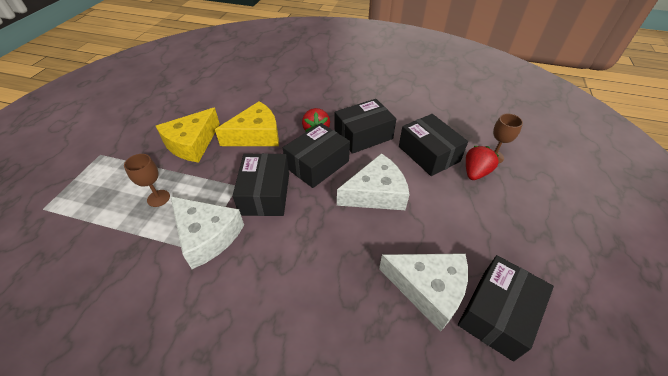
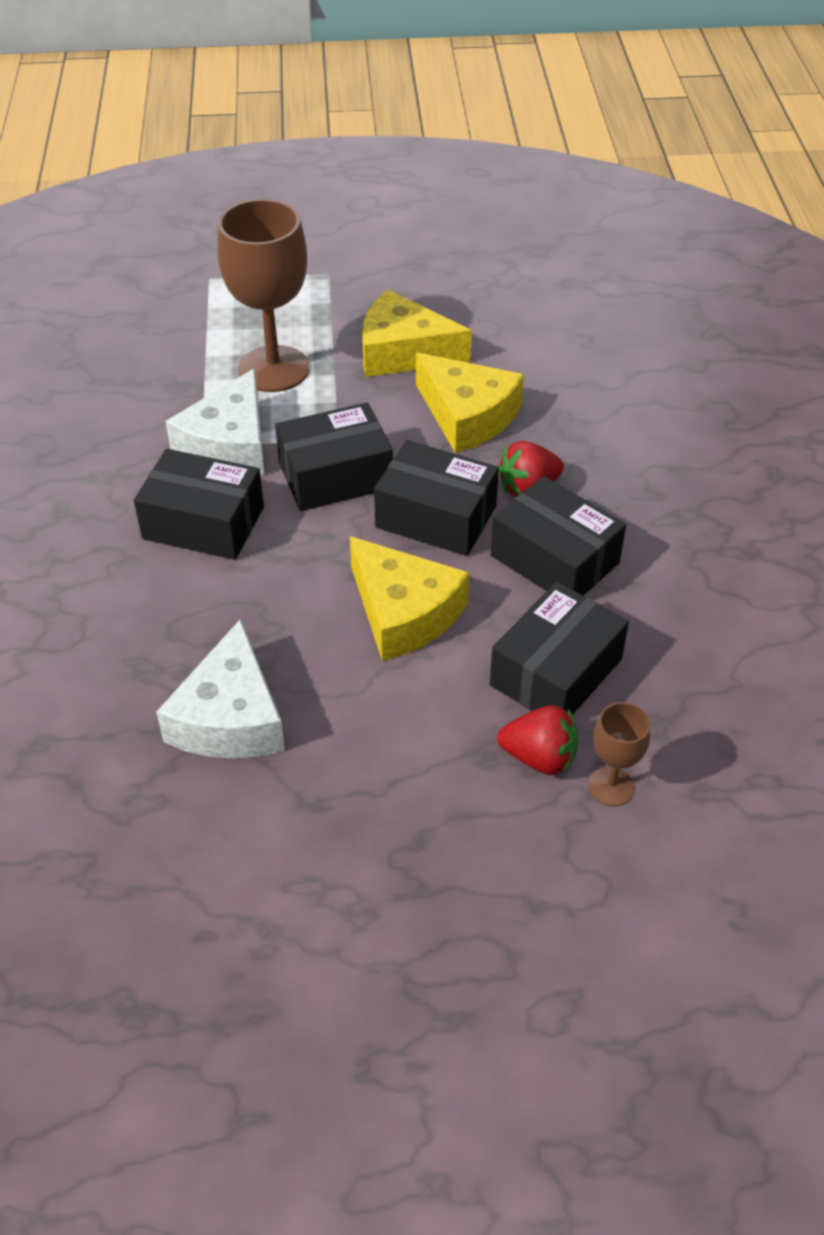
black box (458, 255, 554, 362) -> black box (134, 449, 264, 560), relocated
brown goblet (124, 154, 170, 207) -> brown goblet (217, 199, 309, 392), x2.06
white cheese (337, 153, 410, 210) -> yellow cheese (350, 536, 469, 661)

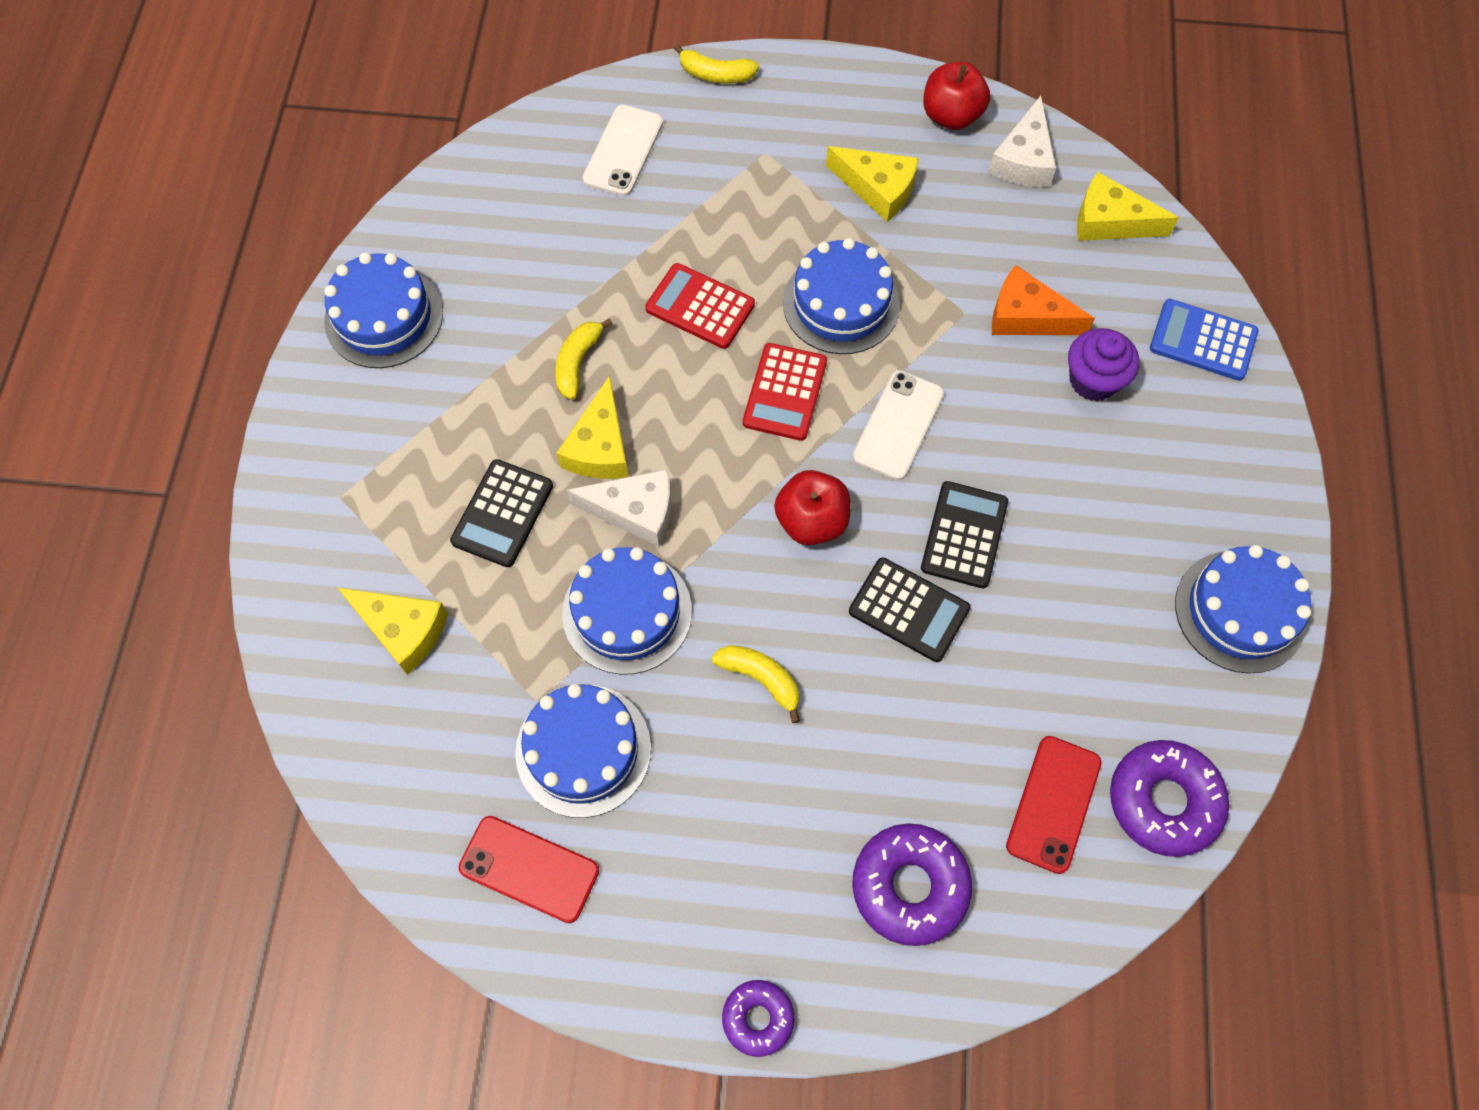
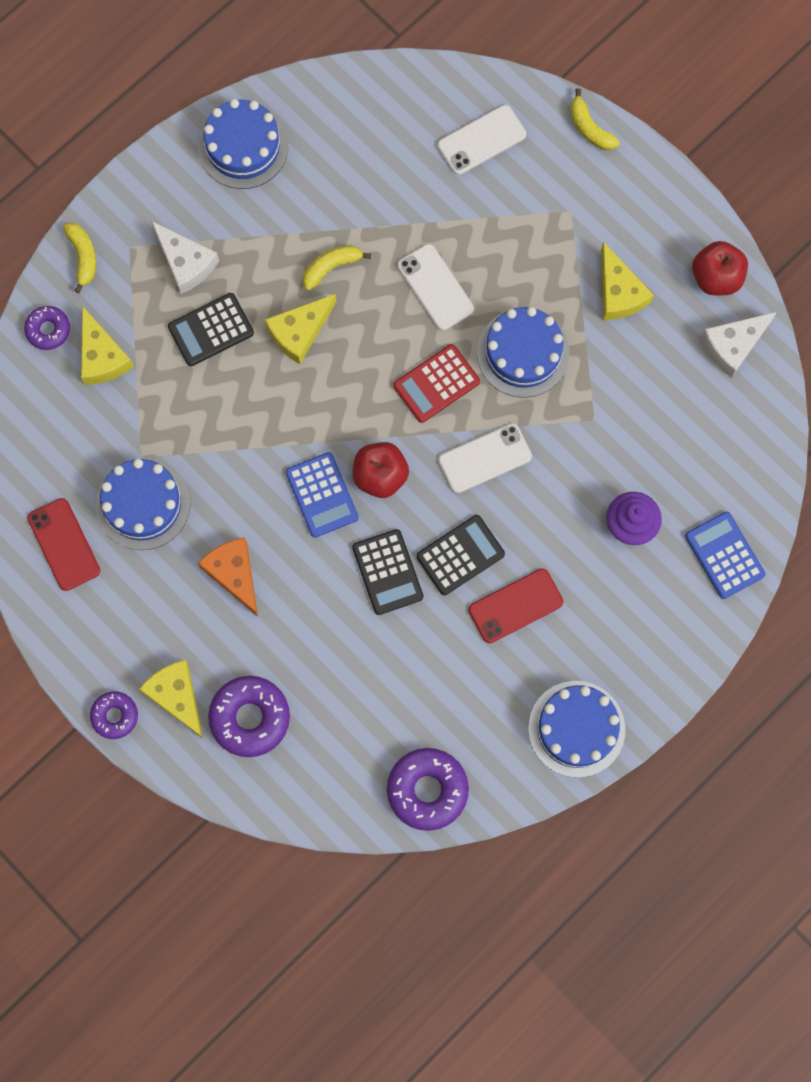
none -> purple donut (24, 306, 70, 350)
yellow banana (712, 645, 800, 723) -> yellow banana (63, 222, 96, 293), relocated
yellow cheese (1077, 172, 1179, 241) -> yellow cheese (139, 660, 203, 738), relocated
white cheese (567, 469, 671, 547) -> white cheese (151, 221, 219, 294), relocated
orange cheese (992, 265, 1095, 335) -> orange cheese (198, 537, 258, 617), relocated
none -> blue calculator (286, 452, 359, 538)
red calculator (645, 263, 755, 349) -> white phone (397, 244, 474, 330)
red phone (1006, 736, 1102, 874) -> red phone (469, 568, 563, 643), relocated
blue cake (562, 547, 692, 675) -> none

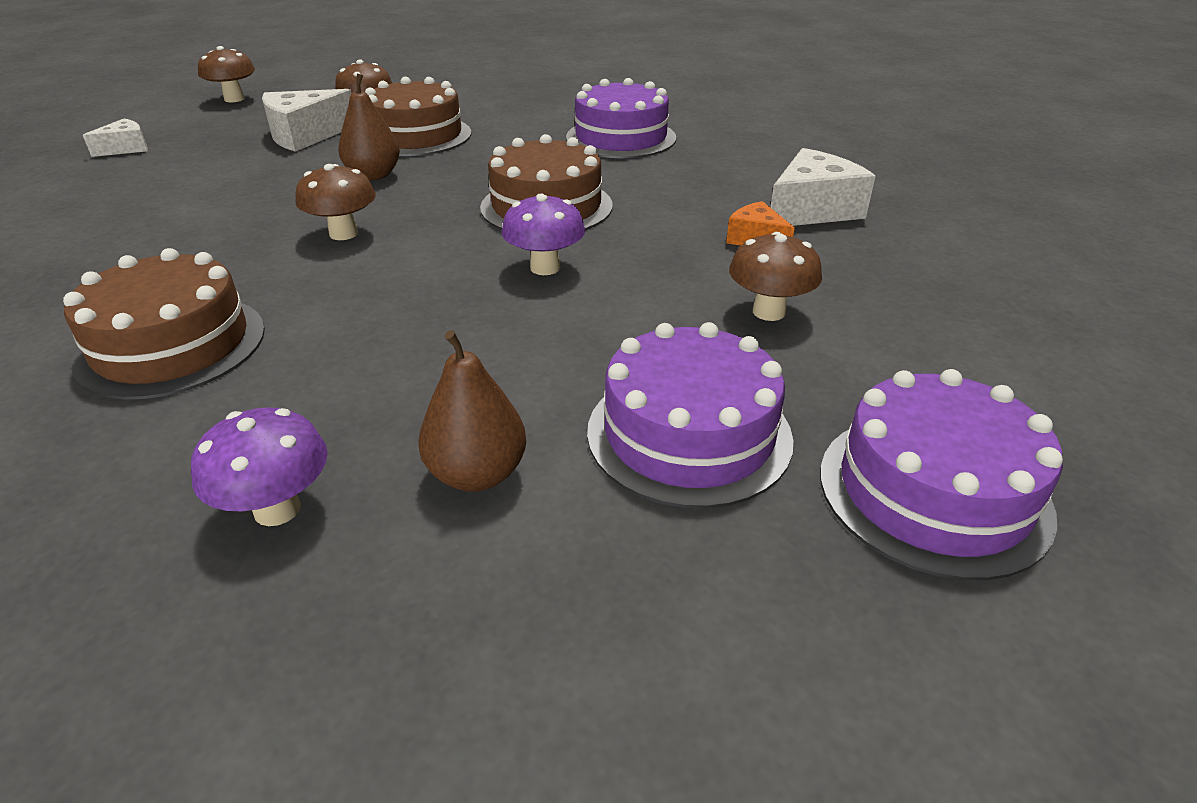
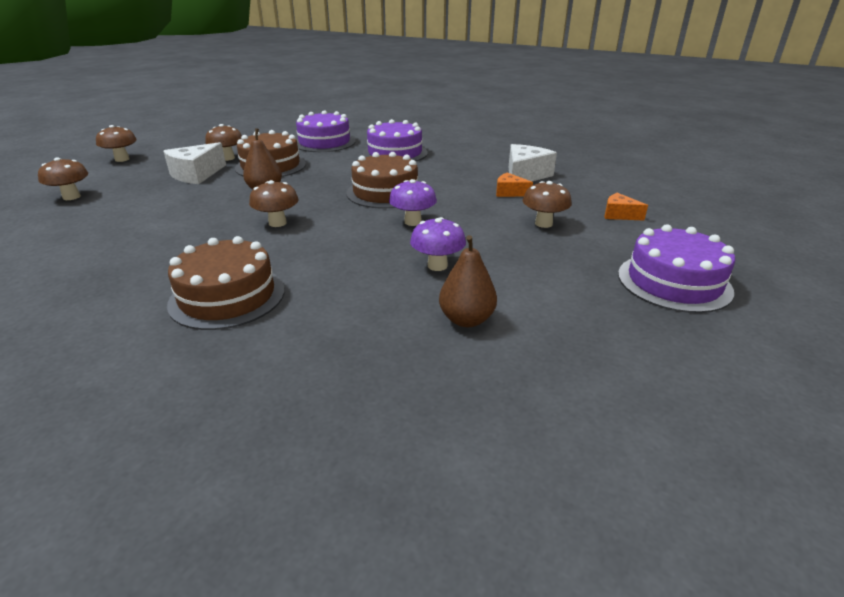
white cheese (83, 118, 148, 157) -> brown mushroom (38, 157, 88, 200)
purple cake (587, 322, 794, 508) -> purple cake (296, 110, 355, 152), relocated
purple mushroom (191, 408, 328, 526) -> purple mushroom (410, 217, 466, 271), relocated
none -> orange cheese (604, 193, 648, 220)

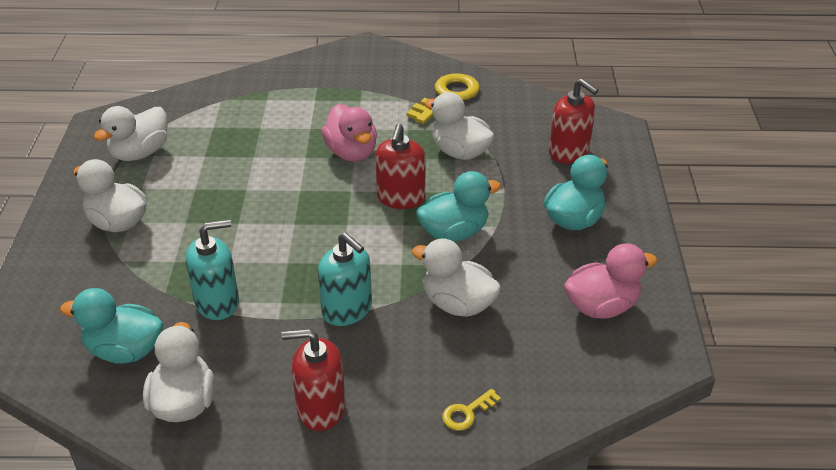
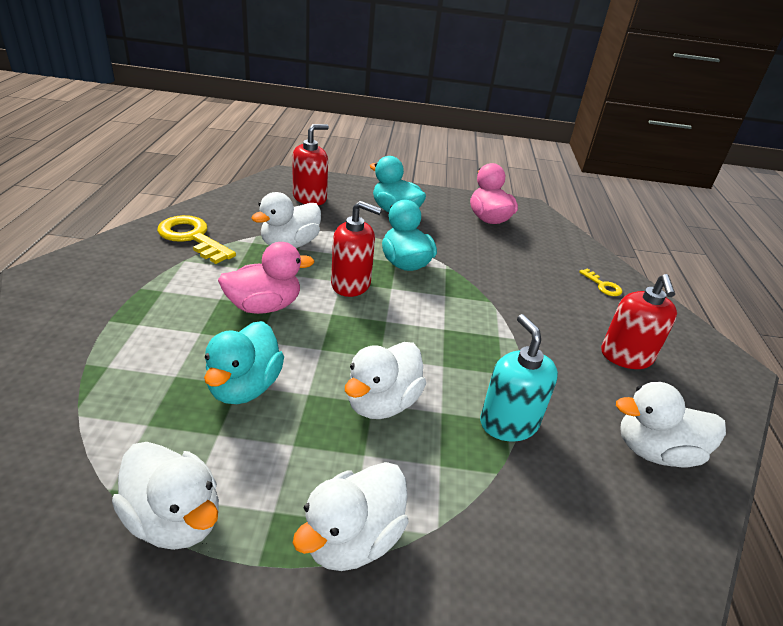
turquoise duck (60, 288, 163, 364) -> turquoise duck (204, 321, 284, 404), relocated
white duck (412, 238, 501, 317) -> white duck (345, 342, 426, 419), relocated
turquoise soap dispenser (318, 233, 372, 326) -> none

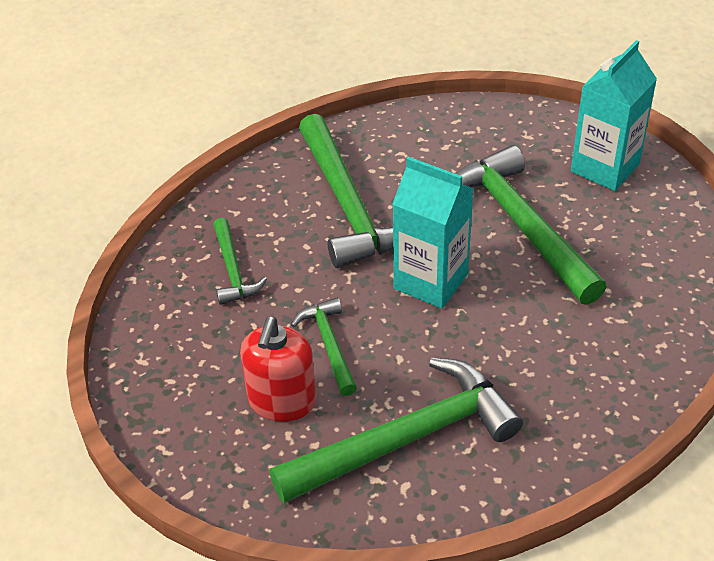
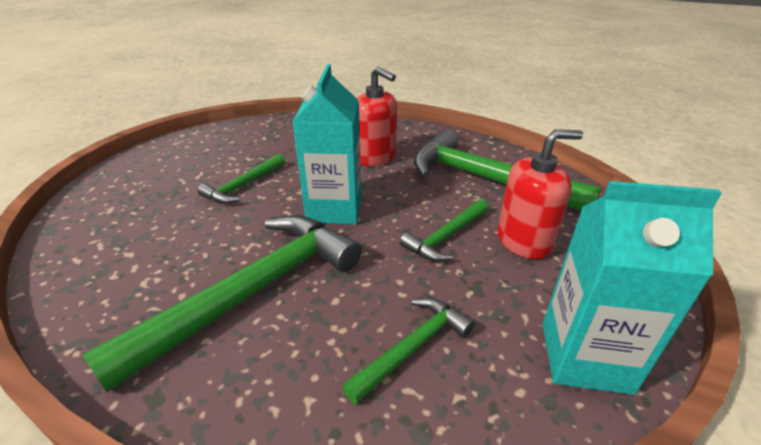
green hammer (456, 145, 607, 305) -> green hammer (197, 154, 285, 204), x0.51
none -> red soap dispenser (357, 67, 397, 166)
turquoise carton (571, 40, 657, 191) -> turquoise carton (543, 181, 722, 395), relocated

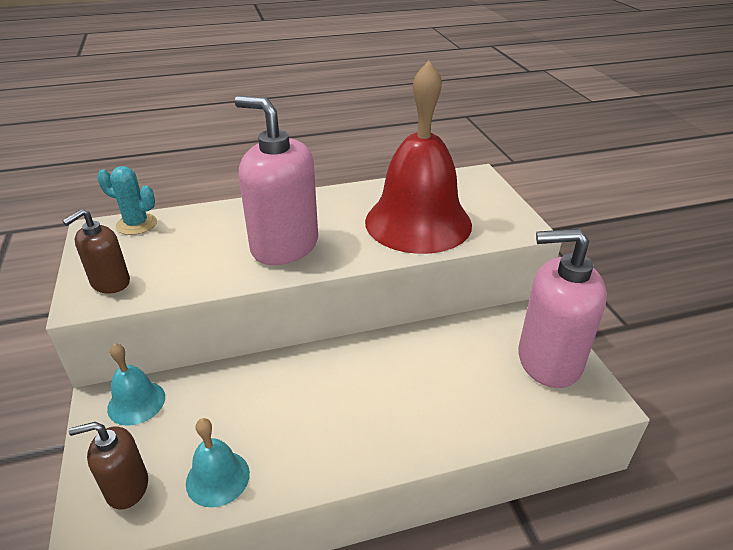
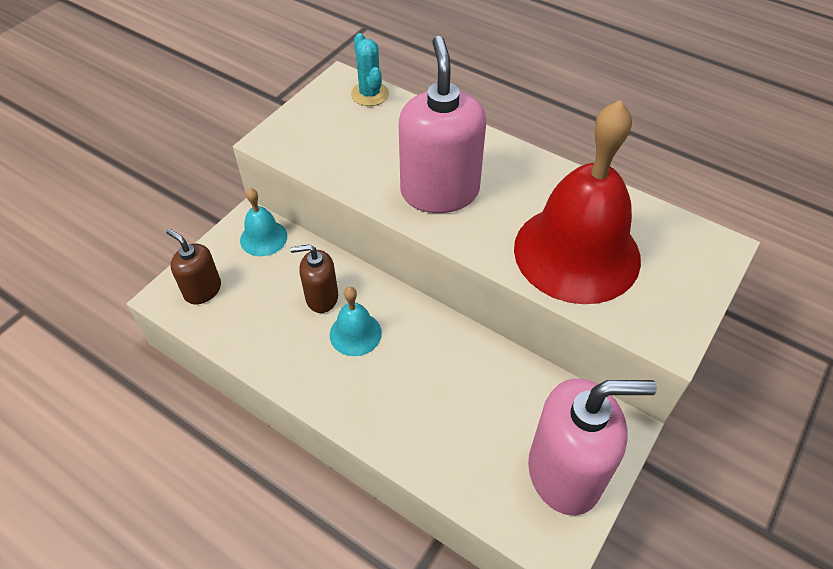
brown soap dispenser (62, 209, 130, 294) -> brown soap dispenser (290, 244, 338, 313), relocated
turquoise bell (186, 418, 250, 507) -> turquoise bell (330, 287, 382, 356), relocated
pink soap dispenser (518, 228, 607, 388) -> pink soap dispenser (528, 379, 657, 515), 120 degrees clockwise

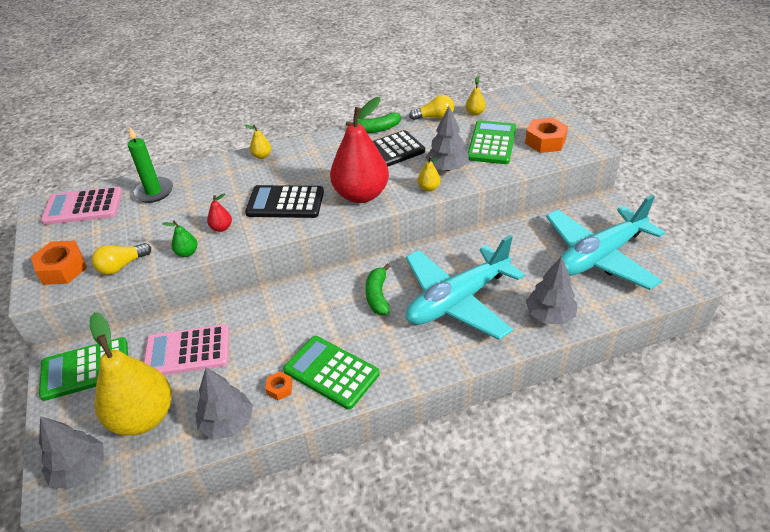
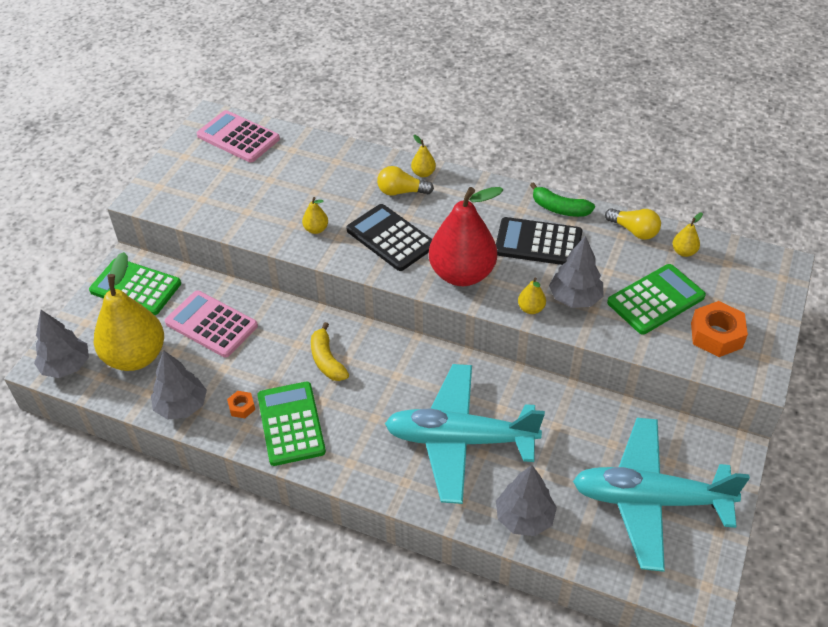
red pear (207, 193, 232, 232) -> yellow pear (302, 197, 328, 234)
none -> yellow banana (311, 322, 349, 381)
yellow light bulb (92, 243, 151, 275) -> yellow light bulb (377, 166, 434, 196), relocated
orange nut (31, 240, 87, 285) -> none
green candle (128, 126, 173, 203) -> none
green pear (162, 221, 197, 257) -> none
green banana (365, 264, 390, 315) -> none

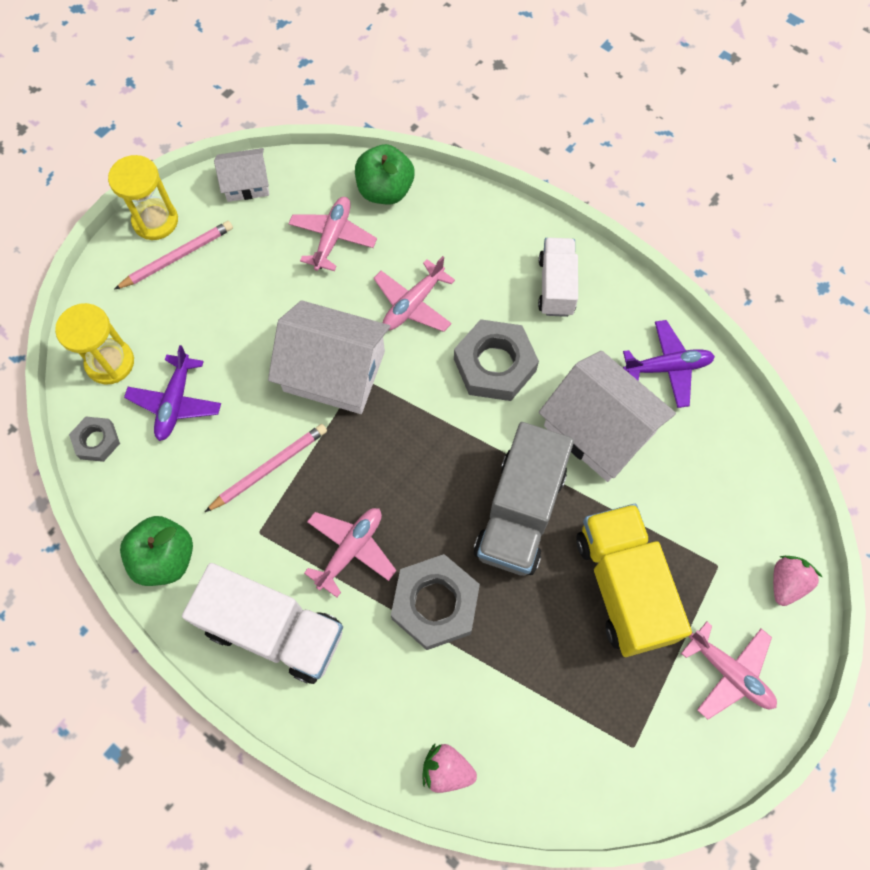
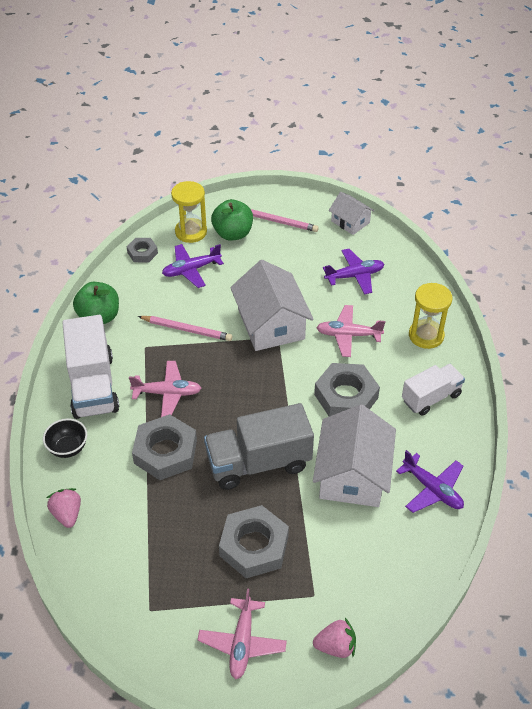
none -> black bowl (43, 418, 87, 458)
green apple (355, 144, 415, 204) -> green apple (211, 199, 253, 240), relocated
yellow truck (576, 504, 692, 657) -> grey nut (219, 505, 289, 578)
pink plane (288, 197, 377, 271) -> purple plane (323, 249, 384, 295)
yellow hourglass (108, 155, 178, 240) -> yellow hourglass (409, 283, 452, 349), relocated

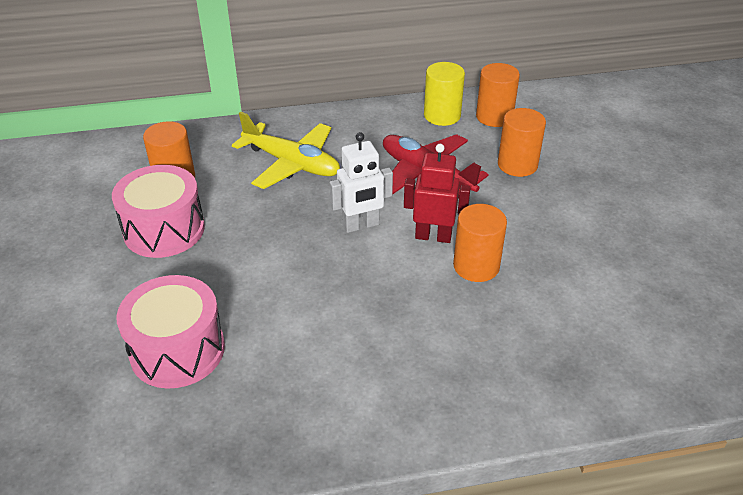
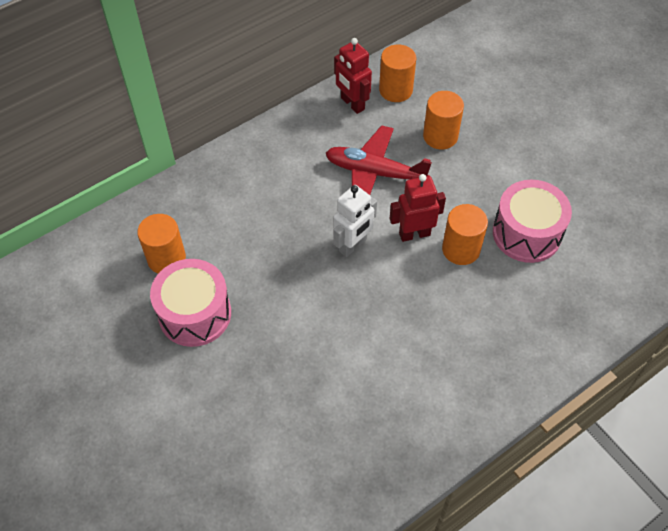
yellow cylinder (424, 62, 465, 126) -> red robot (334, 38, 372, 114)
pink drum (116, 275, 225, 389) -> pink drum (493, 180, 572, 263), relocated
yellow plane (232, 111, 340, 189) -> none

